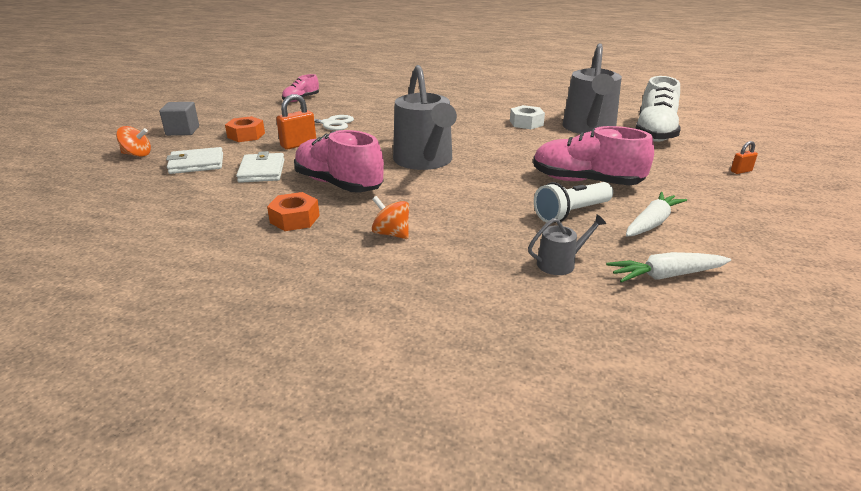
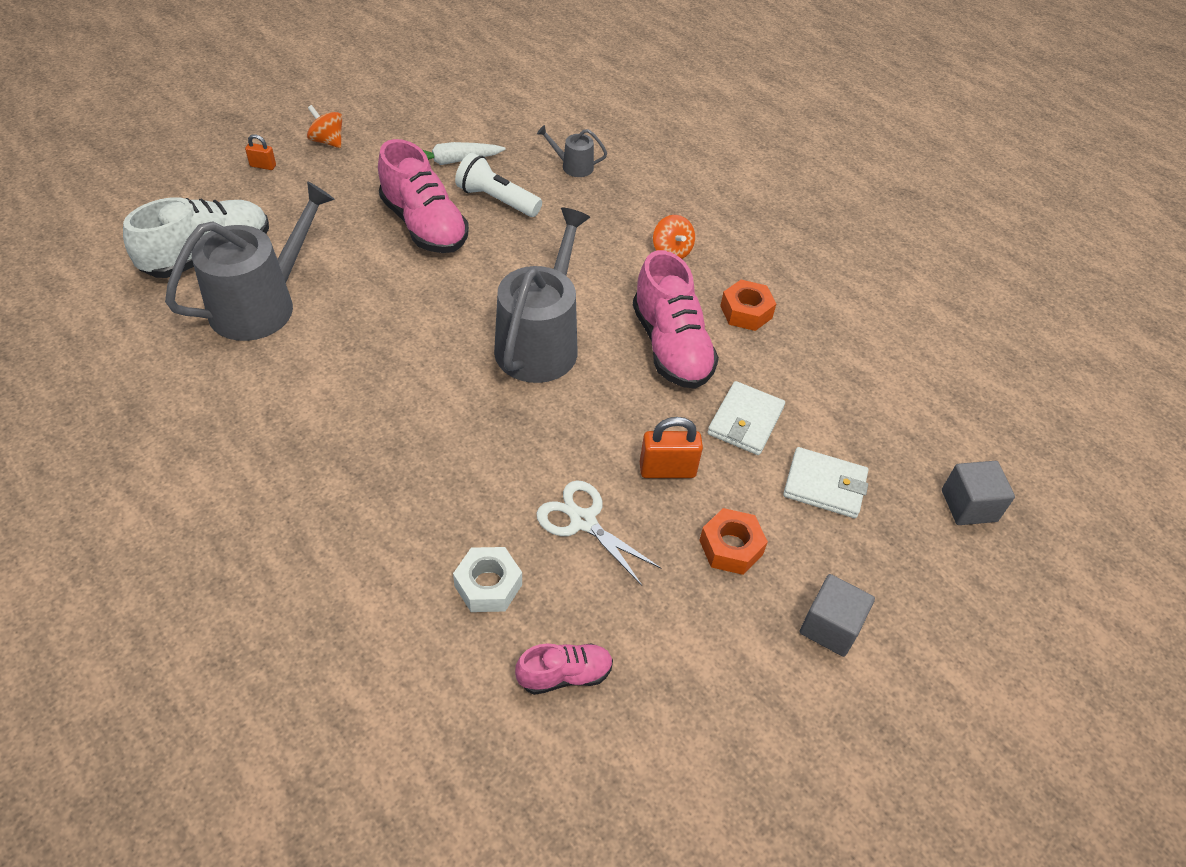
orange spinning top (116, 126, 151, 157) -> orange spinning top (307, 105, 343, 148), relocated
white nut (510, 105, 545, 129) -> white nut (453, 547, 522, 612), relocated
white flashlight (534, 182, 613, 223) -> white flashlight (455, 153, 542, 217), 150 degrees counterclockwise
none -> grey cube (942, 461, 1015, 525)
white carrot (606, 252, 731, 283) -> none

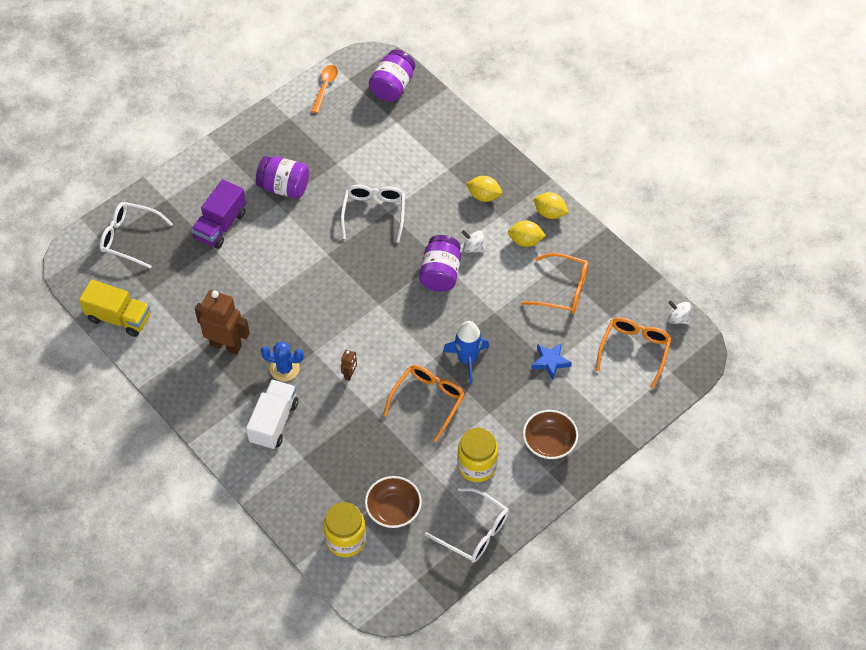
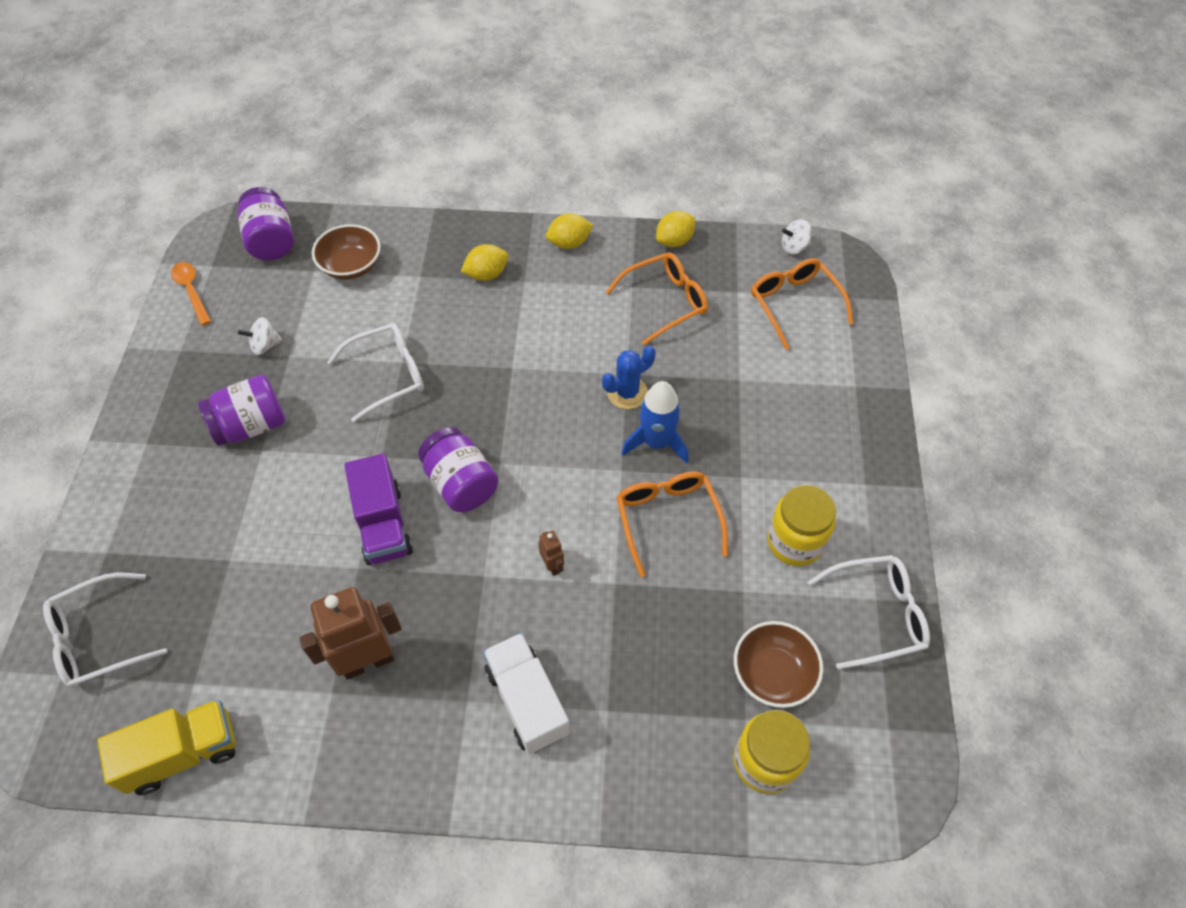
white spinning top (462, 230, 485, 253) -> white spinning top (238, 317, 283, 355), relocated
brown bowl (523, 410, 578, 460) -> brown bowl (312, 224, 381, 280), relocated
white glasses (341, 185, 405, 243) -> white glasses (327, 323, 424, 423), 105 degrees clockwise
purple truck (191, 179, 246, 249) -> purple truck (344, 454, 413, 565), relocated
purple jar (419, 235, 461, 292) -> purple jar (418, 427, 499, 512), relocated
blue cactus (261, 341, 304, 381) -> blue cactus (602, 346, 656, 409), relocated
yellow lemon (508, 221, 546, 247) -> yellow lemon (656, 211, 695, 247), relocated
blue star (532, 343, 572, 380) -> none

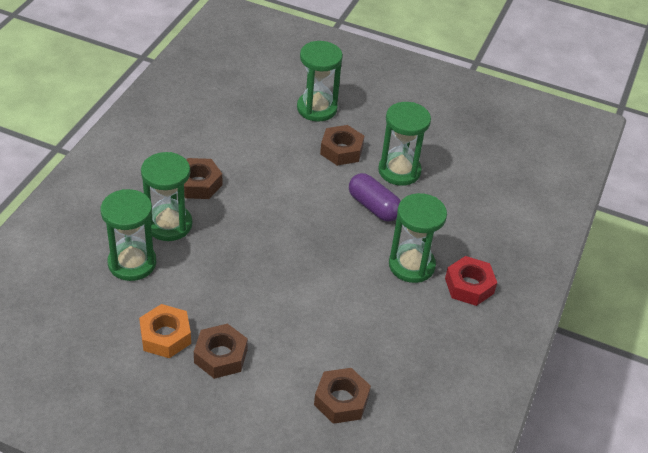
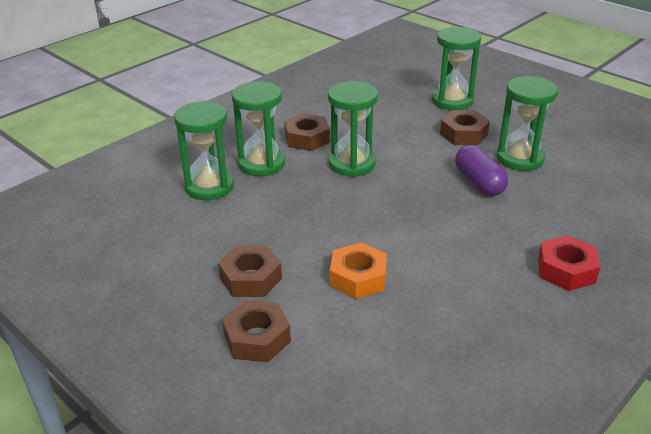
brown nut (314, 368, 371, 424) -> brown nut (222, 300, 291, 362), relocated
green hourglass (389, 193, 447, 283) -> green hourglass (328, 81, 378, 177), relocated
orange nut (139, 304, 191, 358) -> orange nut (330, 242, 387, 299), relocated

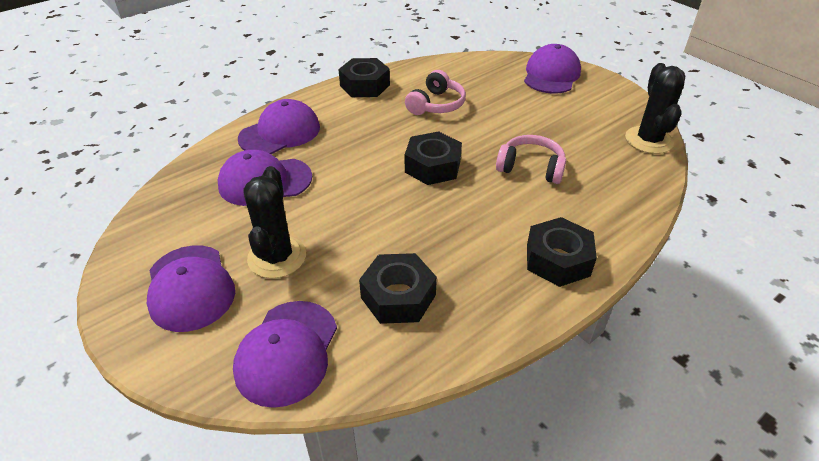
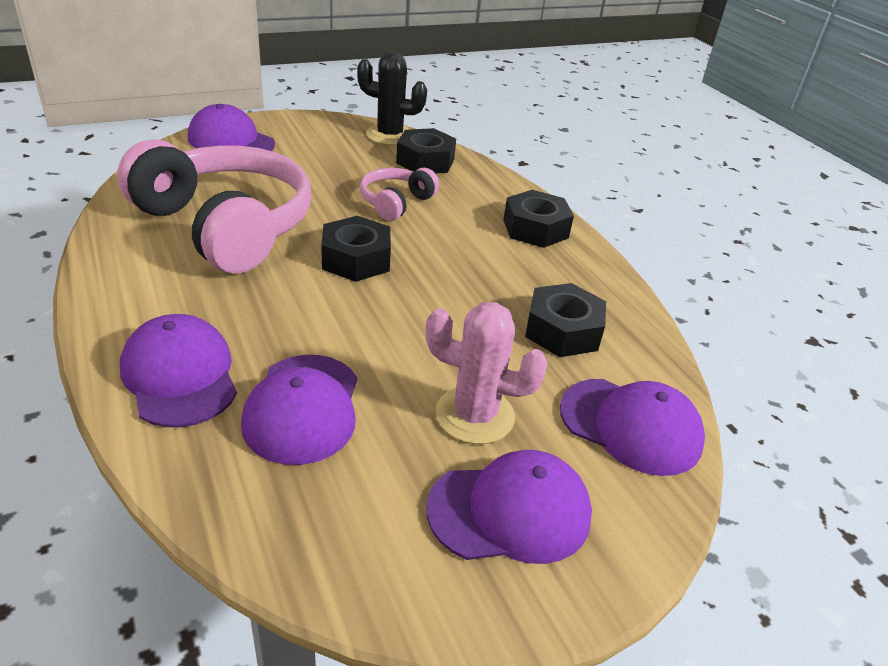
pink headphones (405, 70, 466, 115) -> pink headphones (117, 139, 311, 273), x2.14
black nut (338, 58, 390, 97) -> black nut (396, 128, 456, 173), relocated
black cactus (244, 166, 306, 278) -> pink cactus (426, 302, 548, 444)

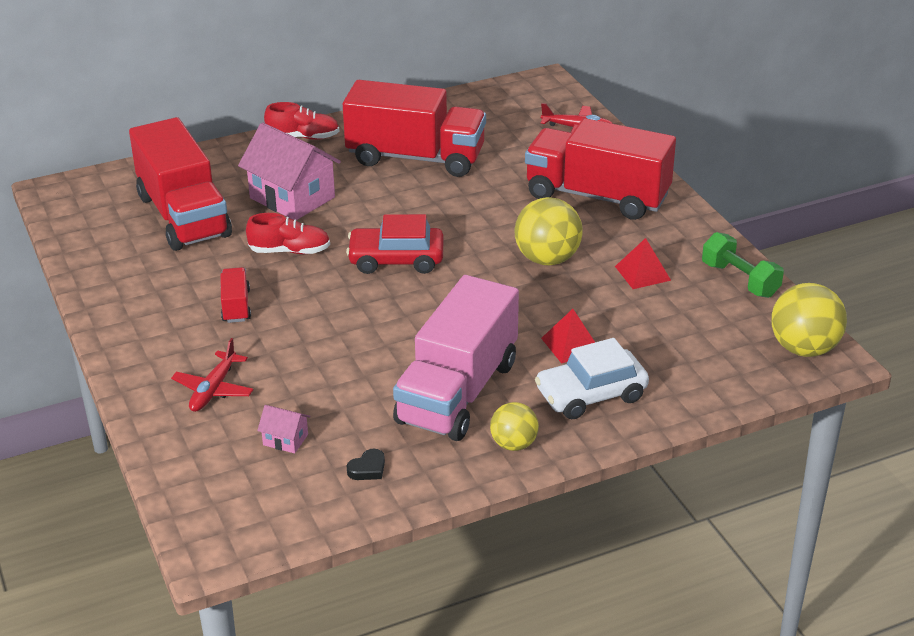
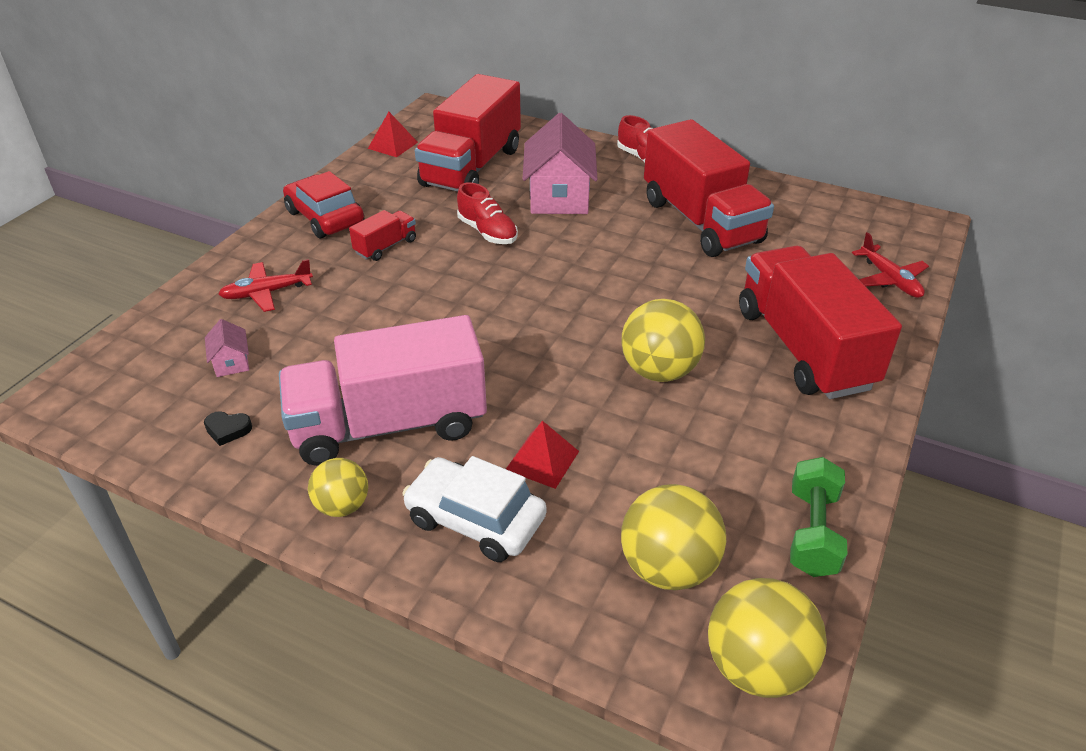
red car (346, 214, 443, 274) -> red car (283, 171, 364, 238), relocated
red pyramid (615, 238, 671, 289) -> red pyramid (368, 112, 418, 157), relocated
none -> yellow ball (621, 484, 726, 590)

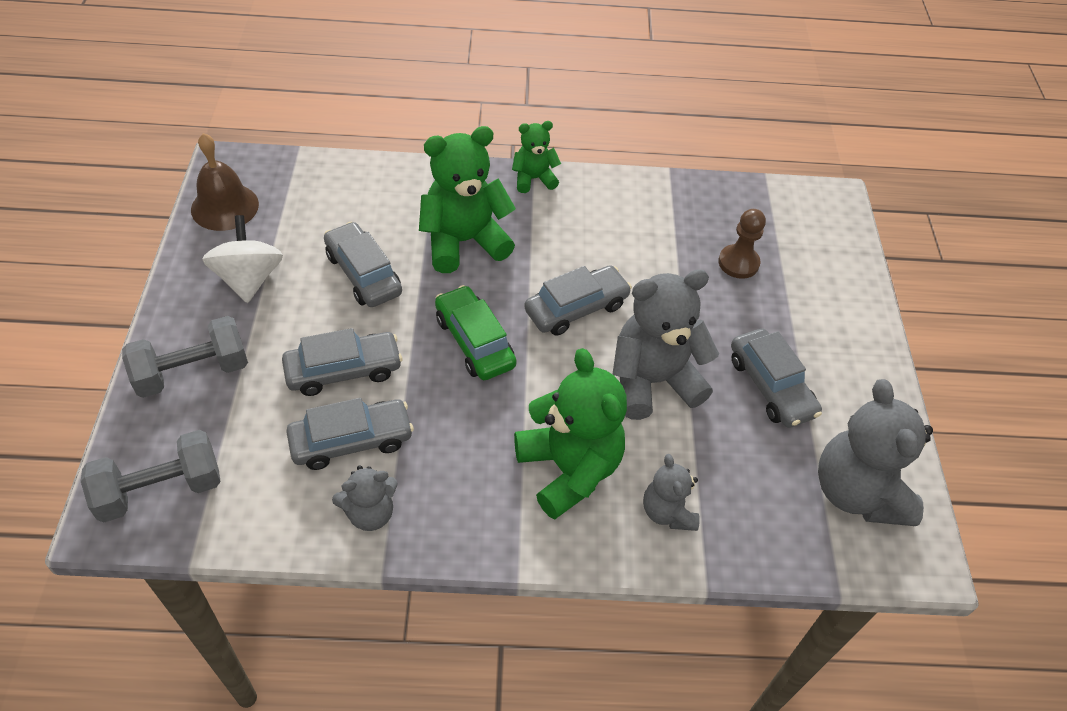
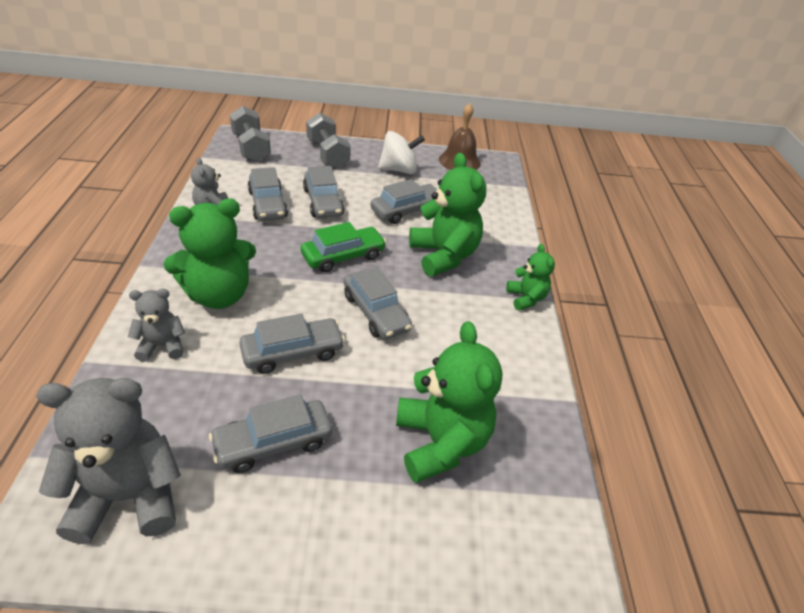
grey teddy bear (613, 269, 719, 420) -> grey car (239, 314, 345, 374)
brown pawn (718, 209, 766, 279) -> green teddy bear (396, 321, 503, 483)

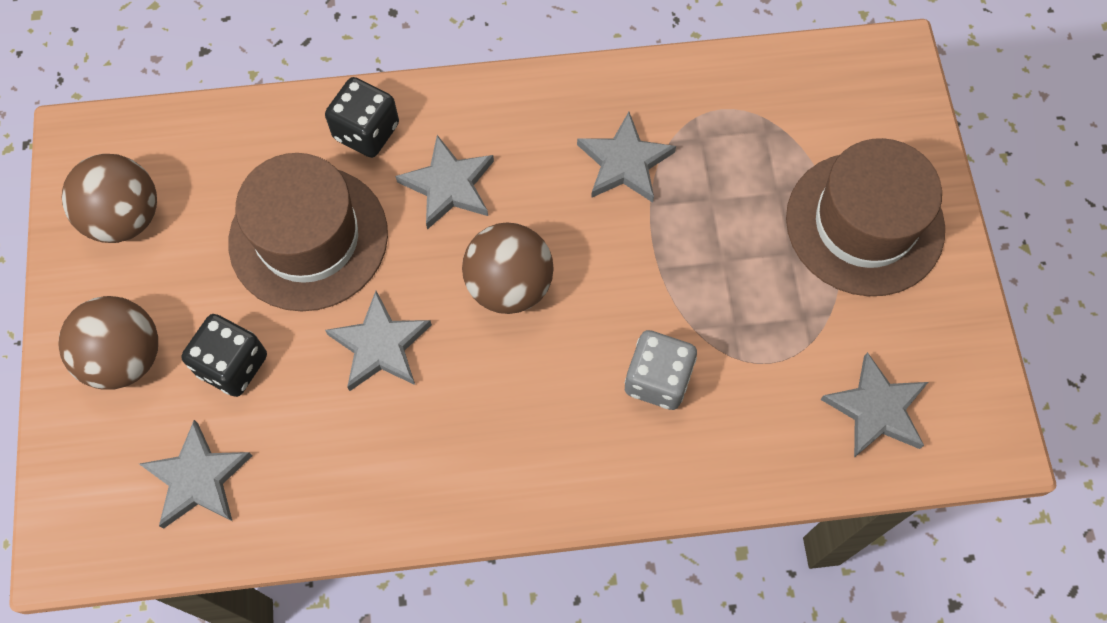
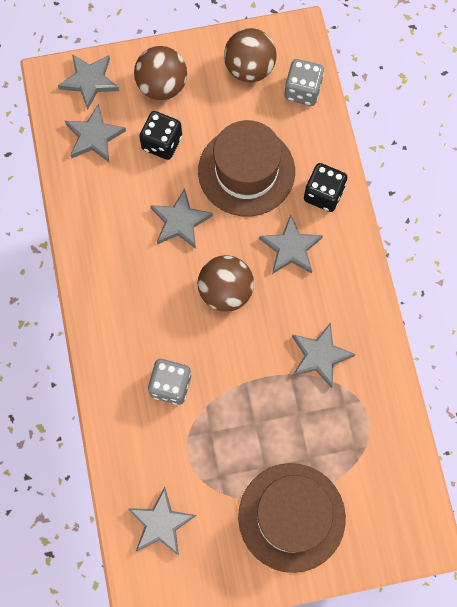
none -> grey star (58, 54, 119, 110)
none -> grey dice (284, 59, 324, 106)

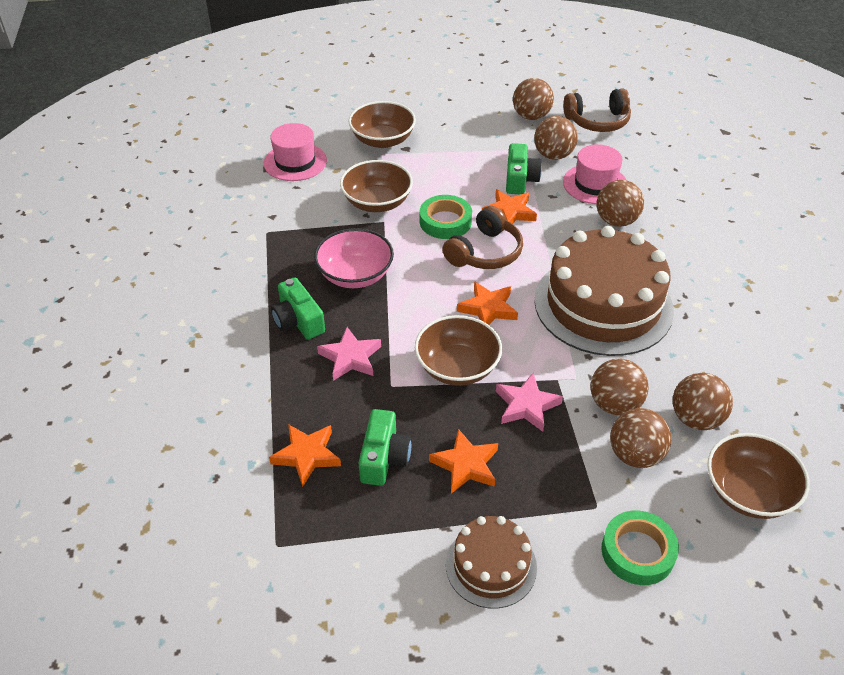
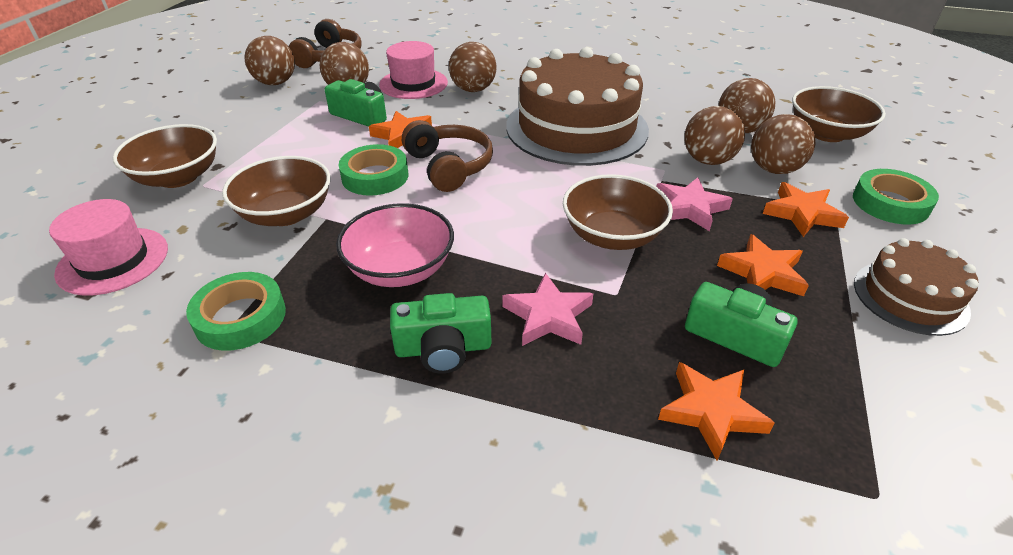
none -> green tape (186, 272, 286, 351)
orange star (457, 281, 518, 325) -> orange star (763, 182, 849, 237), relocated

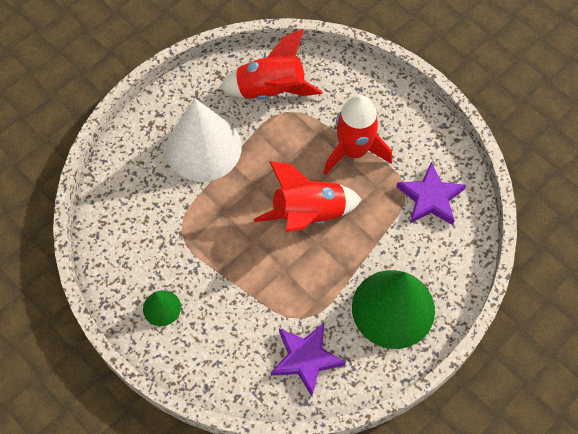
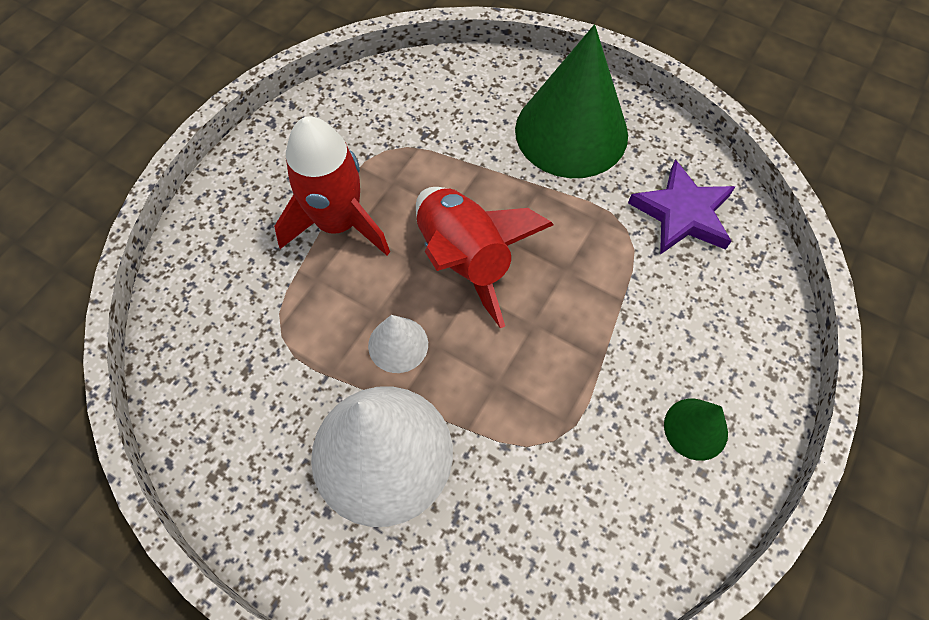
none -> white cone (368, 315, 428, 373)
red rocket (219, 29, 322, 100) -> none
purple star (396, 162, 466, 225) -> none

